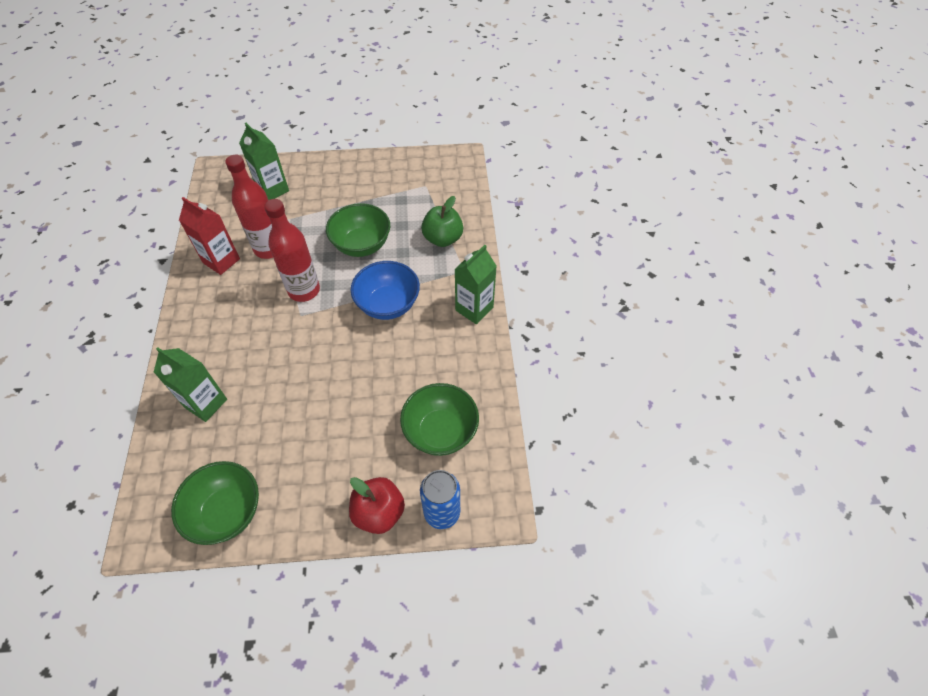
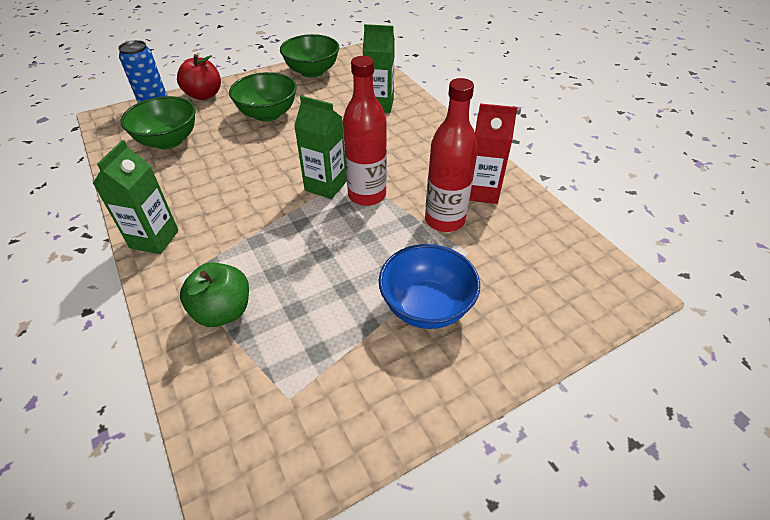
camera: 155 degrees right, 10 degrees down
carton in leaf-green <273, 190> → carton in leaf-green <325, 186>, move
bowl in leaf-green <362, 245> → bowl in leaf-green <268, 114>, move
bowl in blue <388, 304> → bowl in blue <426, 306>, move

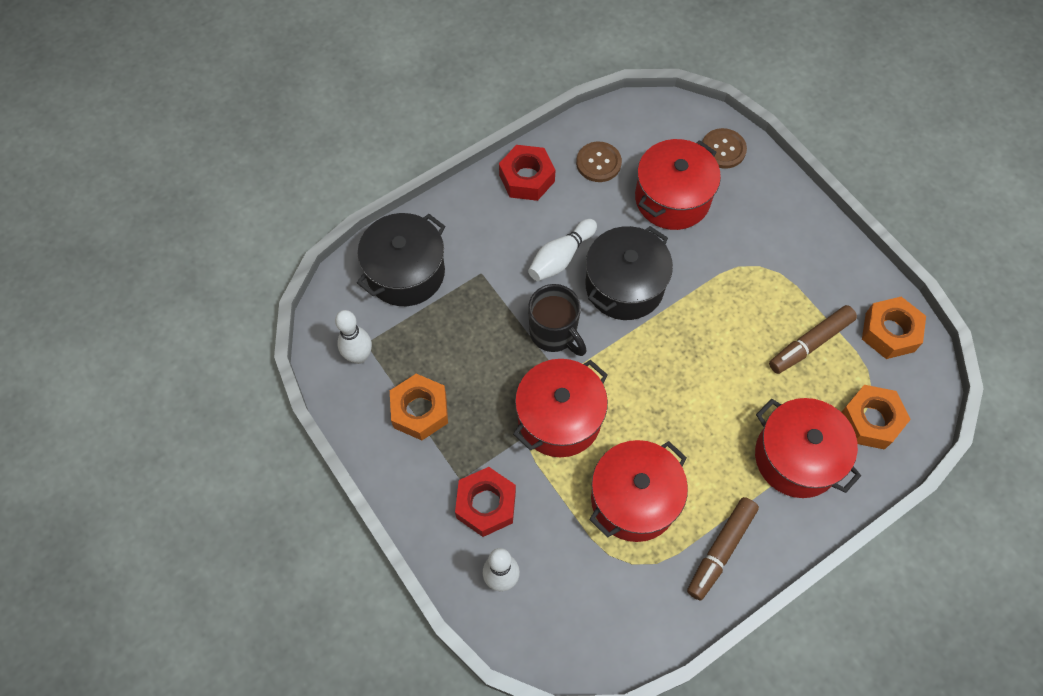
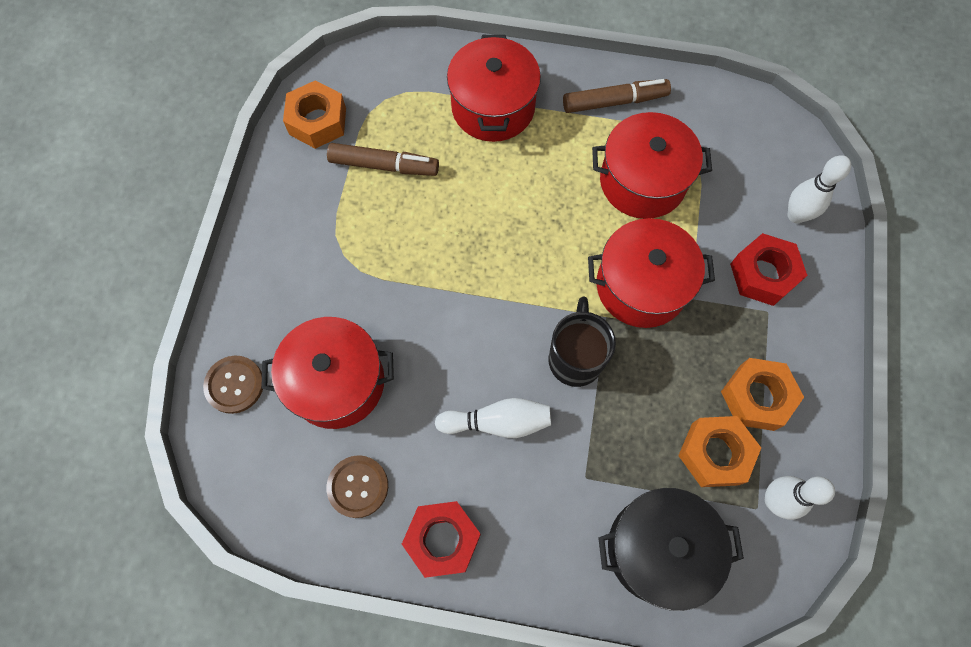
camera: 135 degrees left, 5 degrees up
pot in black <624, 286> → -
nut in orange-coloured <870, 421> → nut in orange-coloured <714, 453>, move

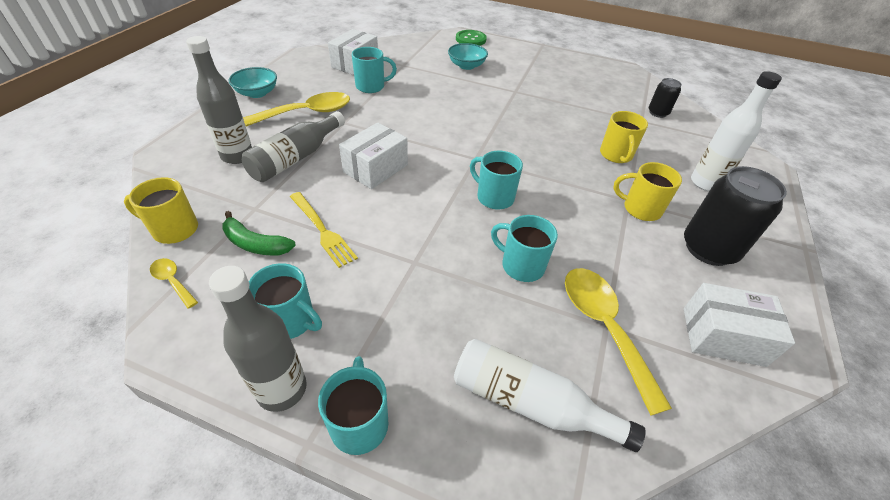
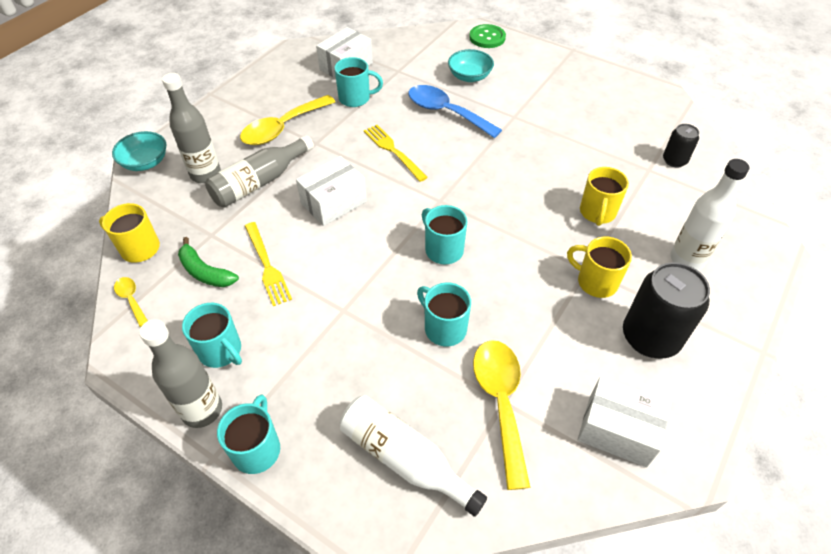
camera: 15 degrees right, 5 degrees up
- → table fork in bright yellow <392, 150>
- → tablespoon in blue <446, 112>
bowl in aqua <257, 93> → bowl in aqua <145, 162>, move
tablespoon in bright yellow <308, 113> → tablespoon in bright yellow <282, 128>, 150 degrees clockwise

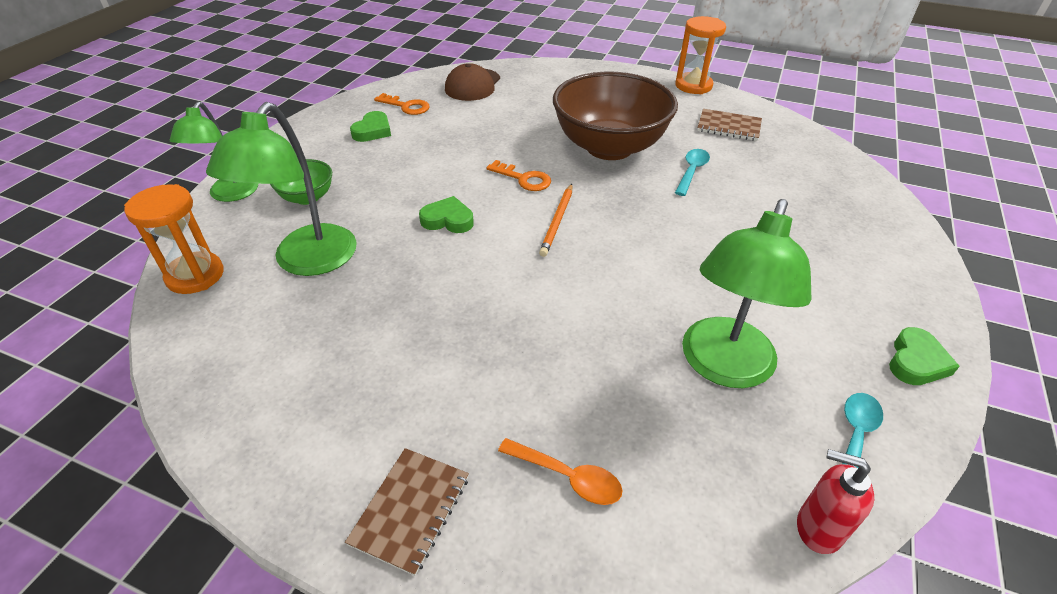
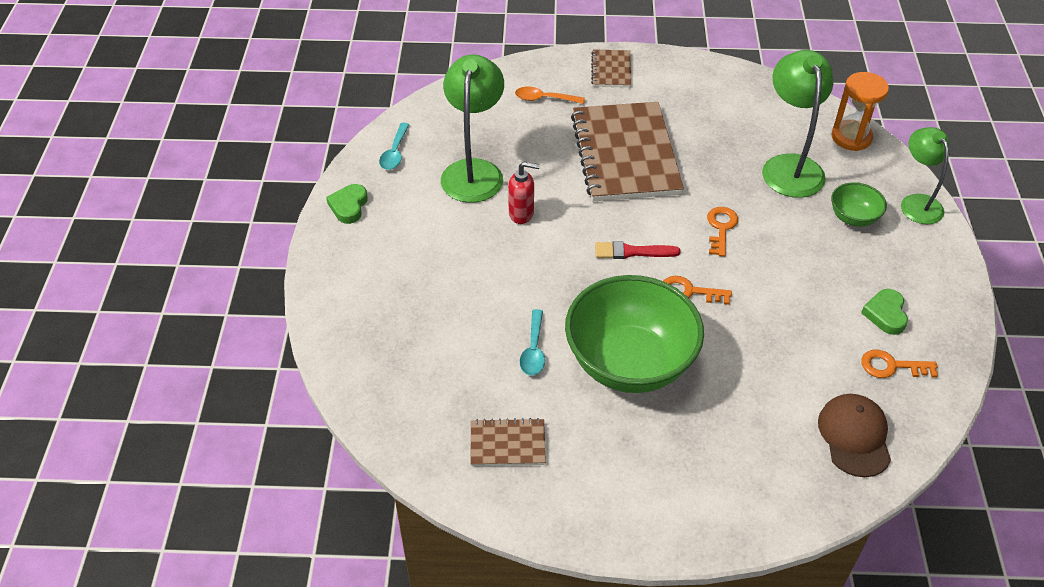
camera: 160 degrees right, 5 degrees up
sandglass in orange-coloured <693, 86> → -
- → exercise book in russet <625, 154>
soap dispenser in scarlet <818, 528> → soap dispenser in scarlet <521, 214>, move
love heart in leaf-green <448, 220> → door key in orange-coloured <721, 228>
pencil in orange-coloured <557, 221> → brush in scarlet <632, 252>
bowl in russet <609, 147> → bowl in leaf-green <629, 363>

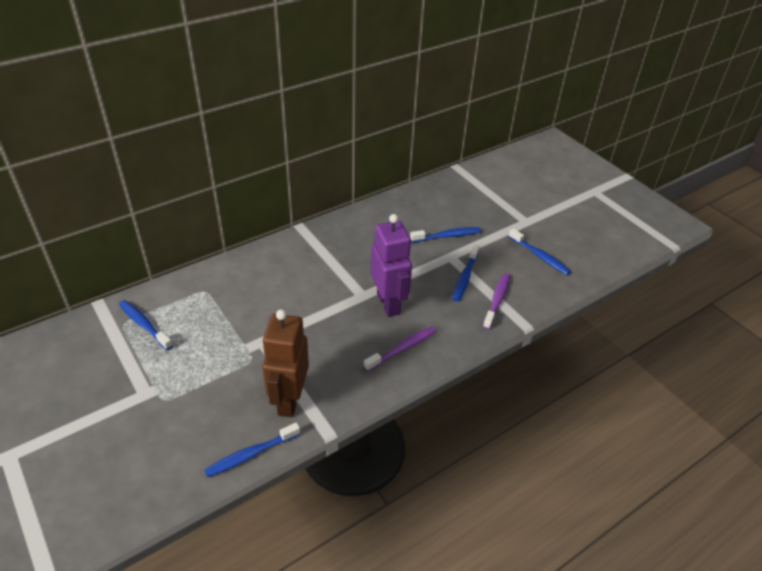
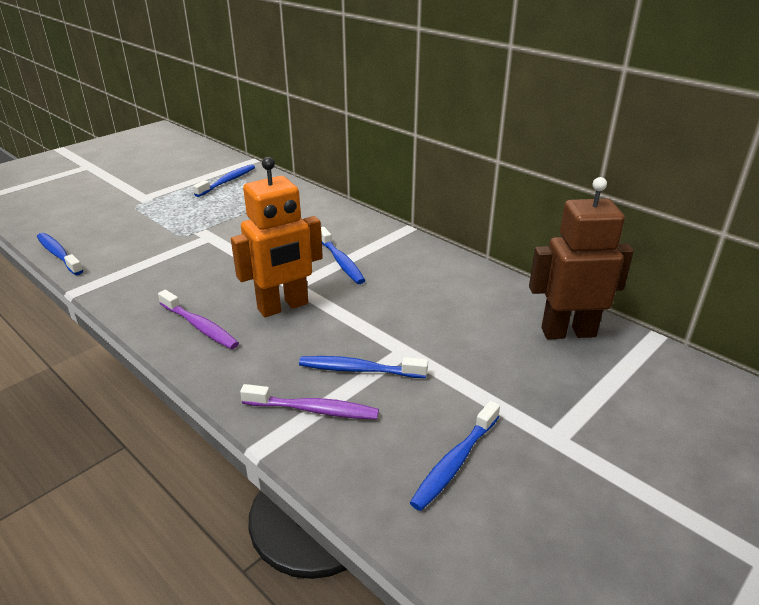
camera: 80 degrees right, 10 degrees down
toy robot in russet <289, 400> → toy robot in russet <568, 332>, move
tooth brush in blue <447, 236> → tooth brush in blue <341, 262>, move
toy robot in purple <389, 304> → toy robot in orange-coloured <283, 307>

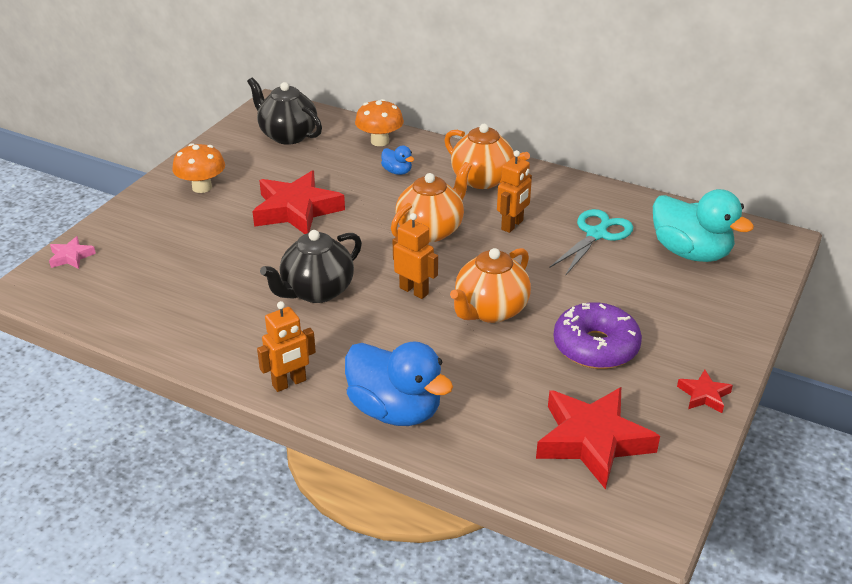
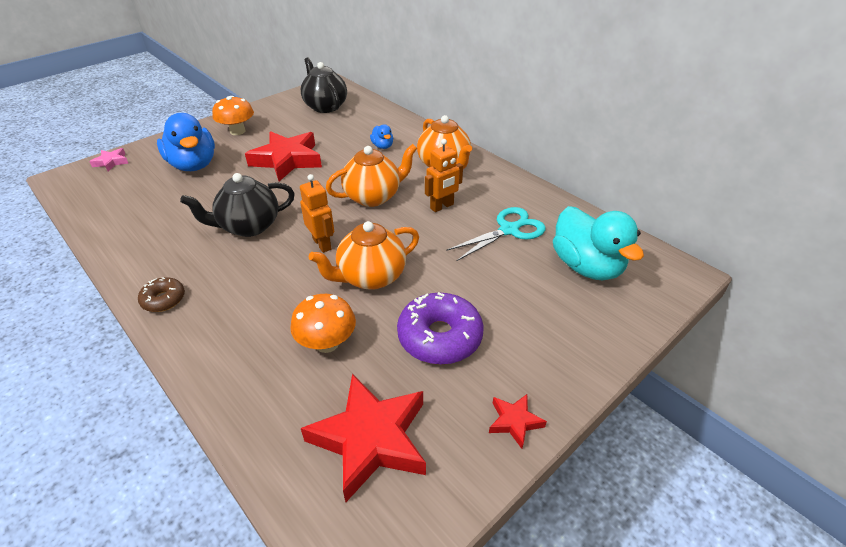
camera: 20 degrees right, 5 degrees up
toy duck in blue <395, 410> → toy duck in blue <193, 165>, move
toadstool in orange-coloured <379, 141> → toadstool in orange-coloured <327, 343>, move
toy robot in orange-coloured <289, 383> → doughnut in russet <163, 299>

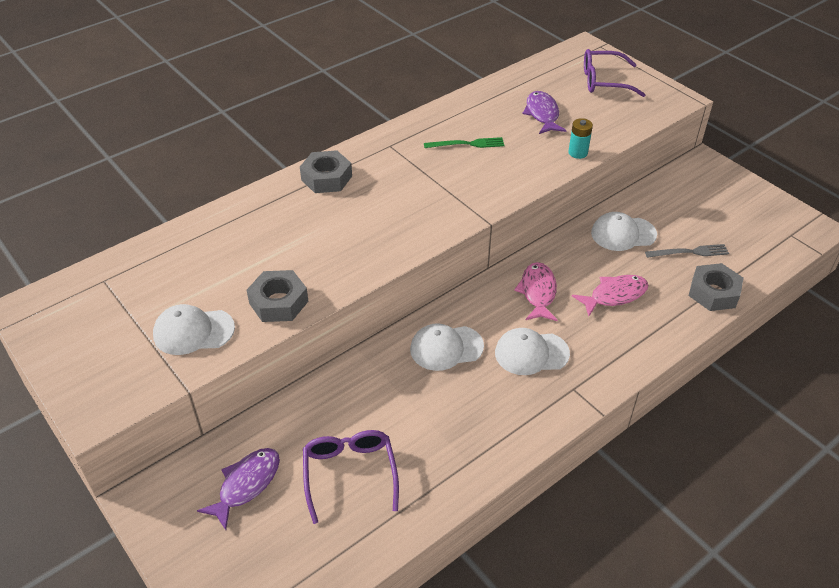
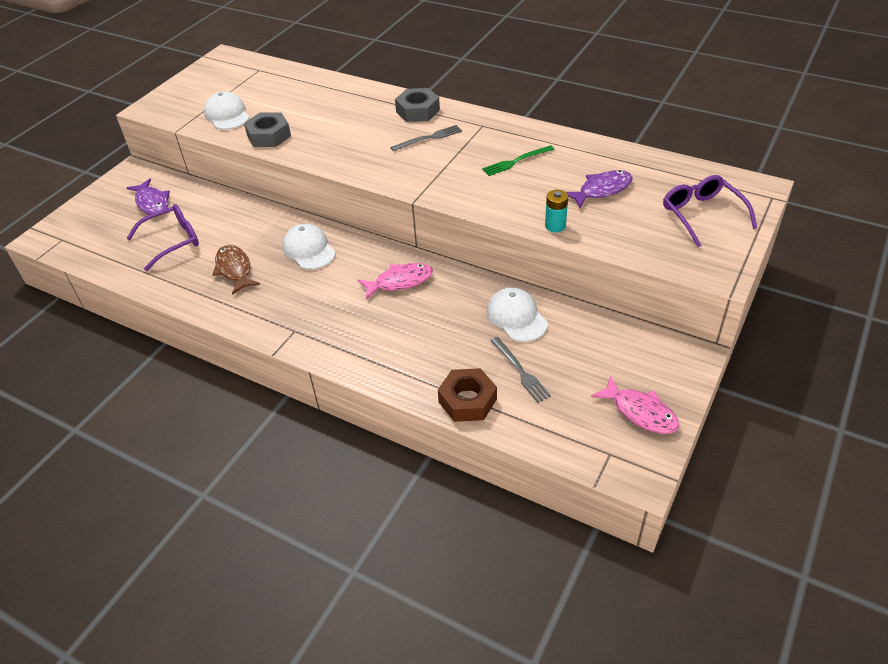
camera: 70 degrees right, 0 degrees up
baseball cap in white <531, 353> → -
- → fish in russet <234, 269>
- → table fork in gray <429, 138>
fish in pink <614, 295> → fish in pink <640, 412>, move
nut in gray <713, 293> → nut in russet <467, 400>
fish in purple <246, 485> → fish in purple <152, 203>, 45 degrees clockwise
table fork in leaf-green <467, 144> → table fork in leaf-green <516, 161>, 90 degrees clockwise

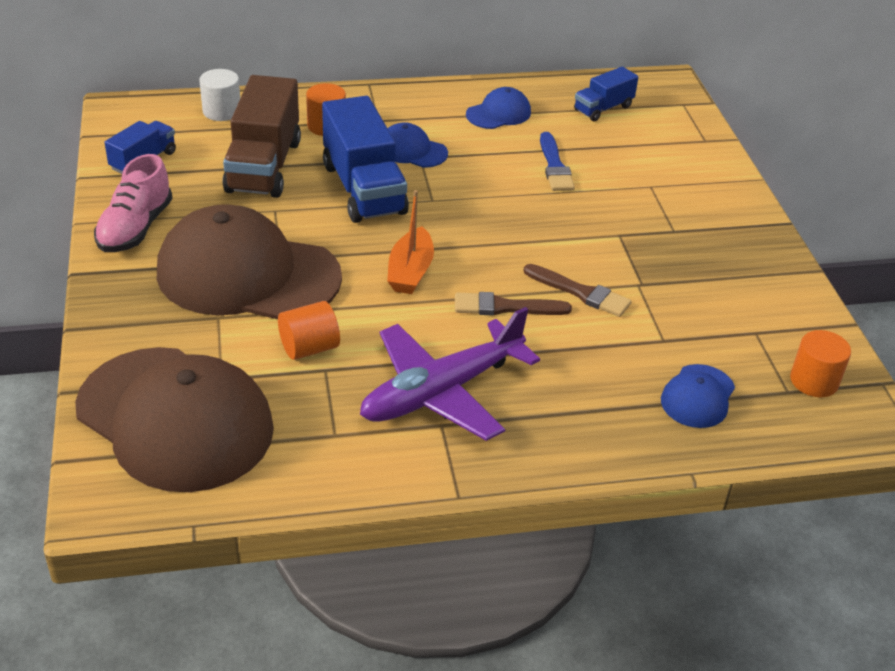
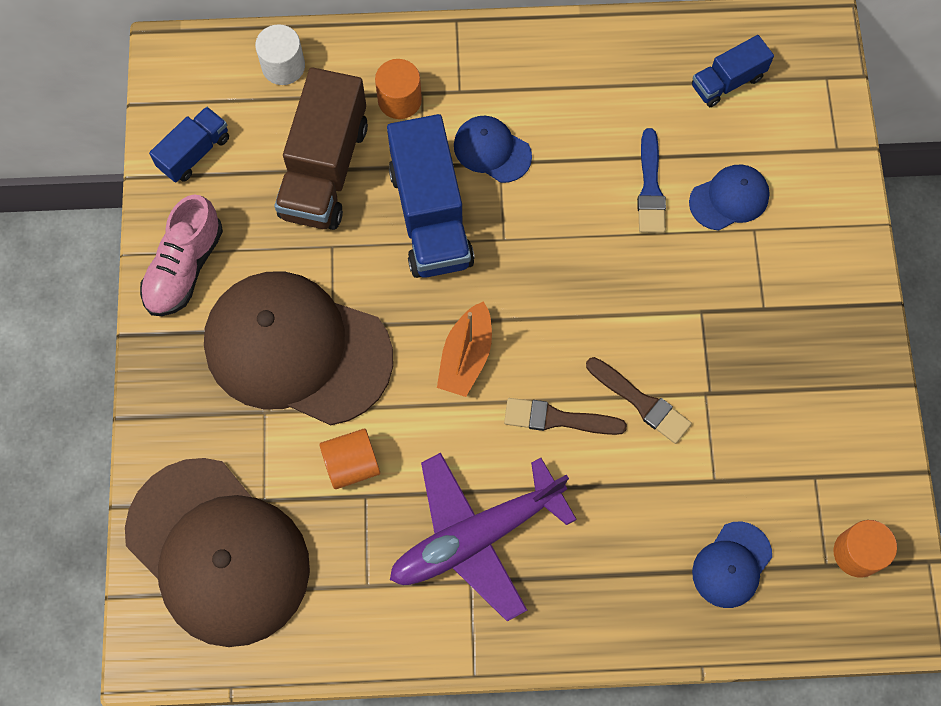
camera: 10 degrees right, 30 degrees up
baseball cap in blue <498, 113> → baseball cap in blue <729, 199>, move

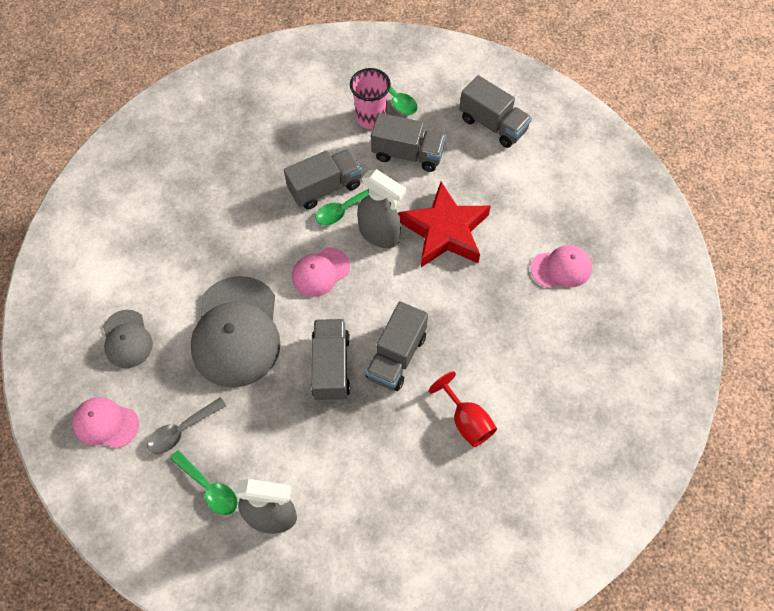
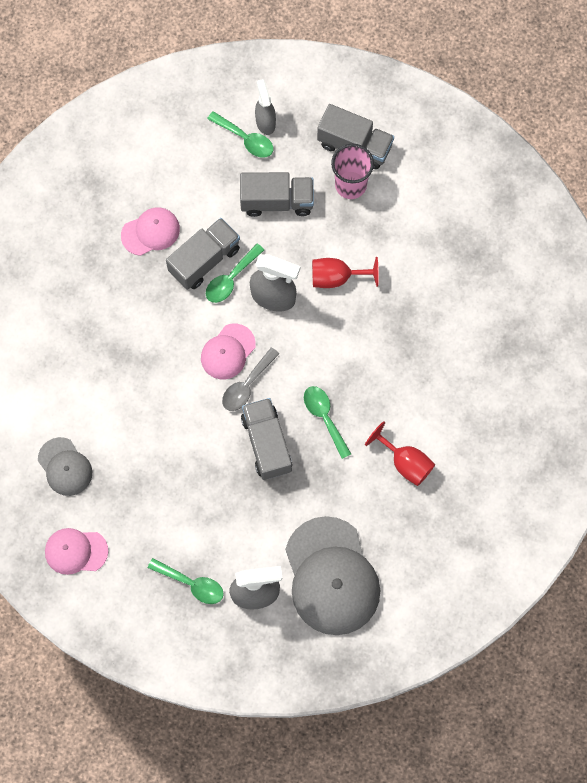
camera: 15 degrees left, 10 degrees up
- → spray bottle in gray <265, 122>
tablespoon in gray <182, 430> → tablespoon in gray <247, 385>, move
baseball cap in gray <236, 332> → baseball cap in gray <331, 576>, move
beaker in pink <371, 118> → beaker in pink <350, 185>, move
baseball cap in pink <561, 268> → baseball cap in pink <150, 232>, move
truck in gray <396, 356> → tablespoon in leaf-green <325, 418>
star shape in scarlet <445, 231> → chalice in scarlet <337, 277>

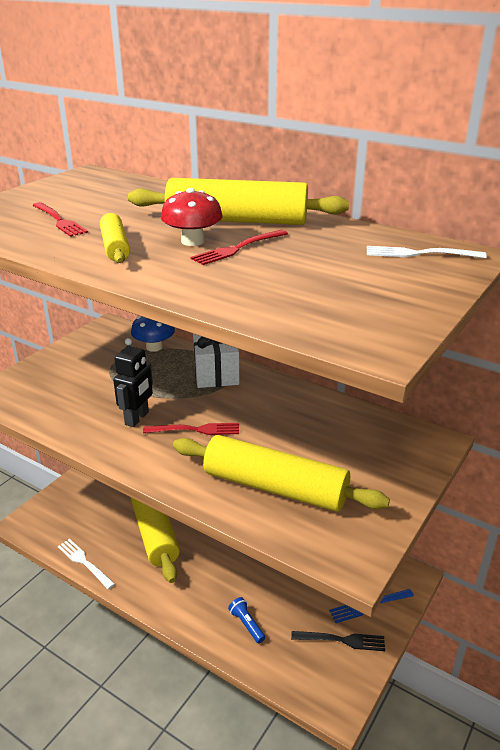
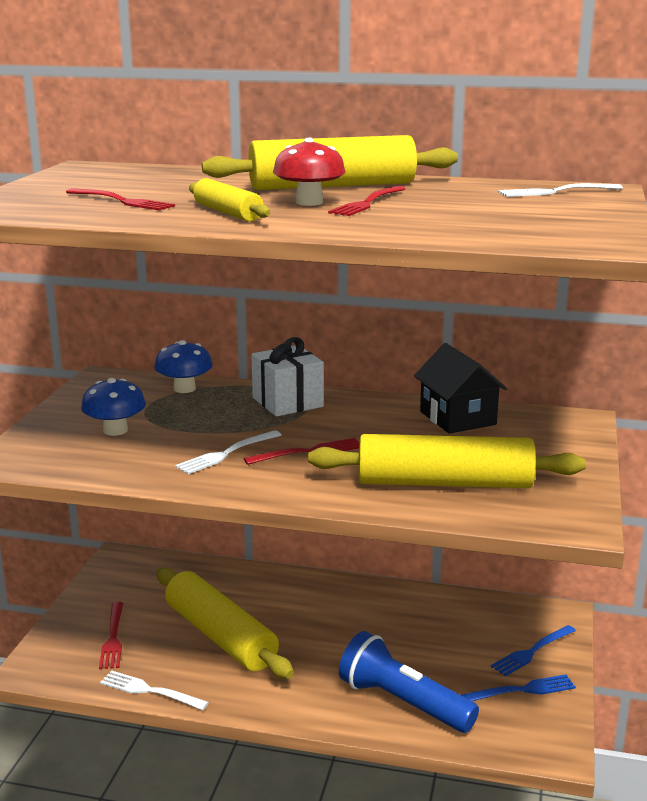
camera: 20 degrees left, 10 degrees down
- → toadstool in blue <115, 430>
- → table fork in scarlet <113, 638>
- → cottage in black <457, 418>
toy robot in black <137, 418> → table fork in white <226, 454>
table fork in black <341, 640> → table fork in blue <522, 690>
flashlight in blue <246, 624> → flashlight in blue <403, 702>, x2.26

